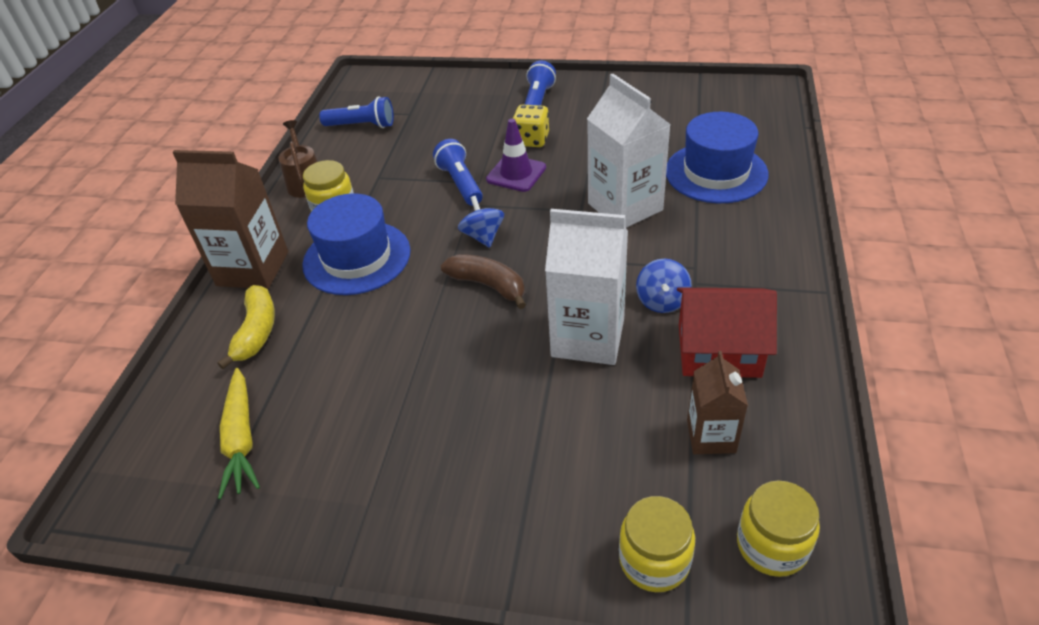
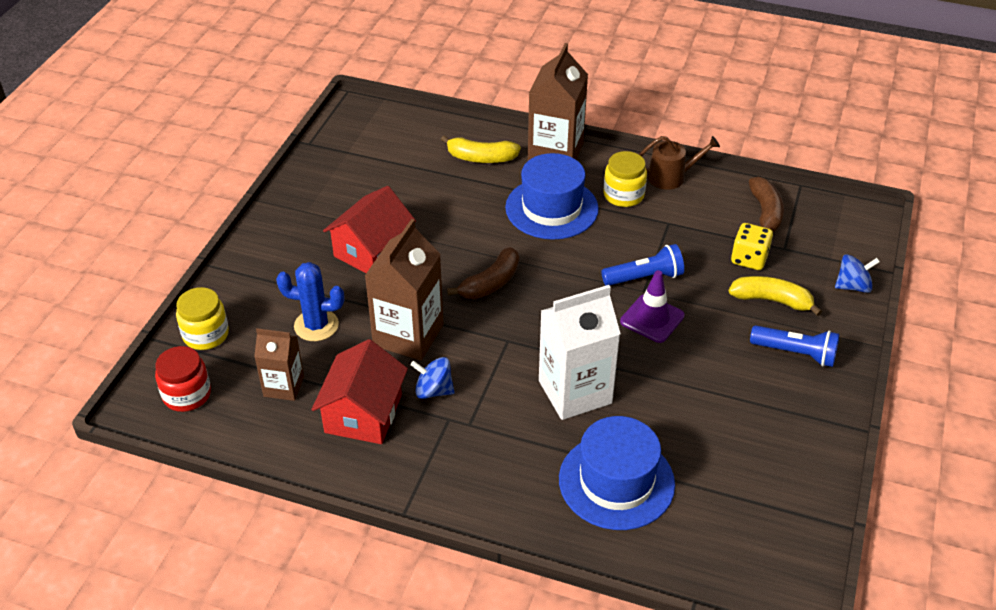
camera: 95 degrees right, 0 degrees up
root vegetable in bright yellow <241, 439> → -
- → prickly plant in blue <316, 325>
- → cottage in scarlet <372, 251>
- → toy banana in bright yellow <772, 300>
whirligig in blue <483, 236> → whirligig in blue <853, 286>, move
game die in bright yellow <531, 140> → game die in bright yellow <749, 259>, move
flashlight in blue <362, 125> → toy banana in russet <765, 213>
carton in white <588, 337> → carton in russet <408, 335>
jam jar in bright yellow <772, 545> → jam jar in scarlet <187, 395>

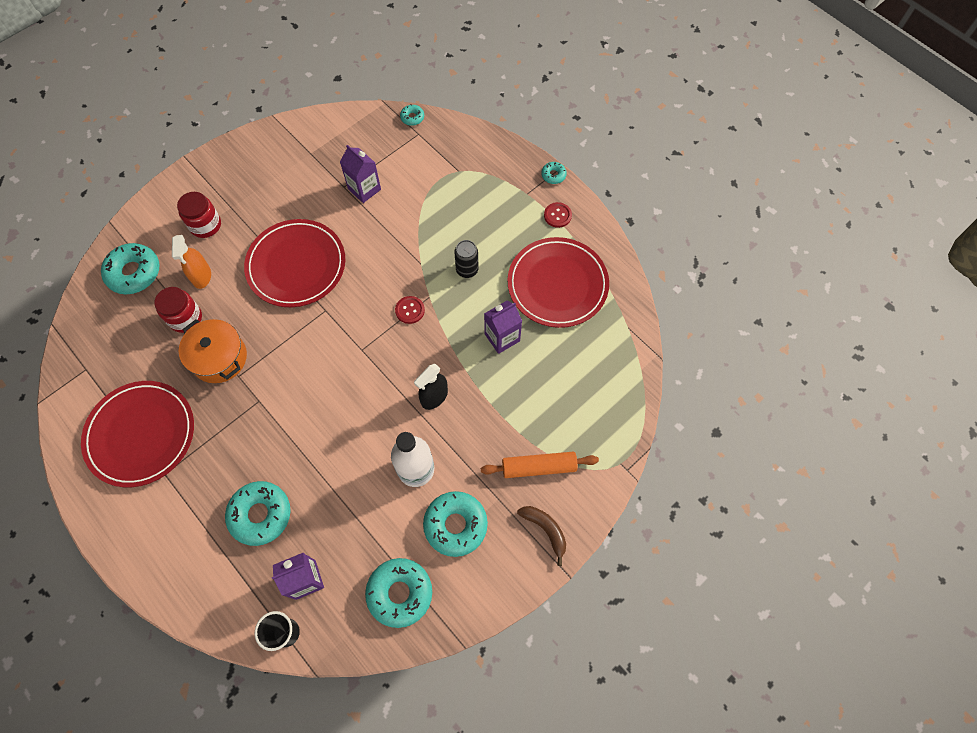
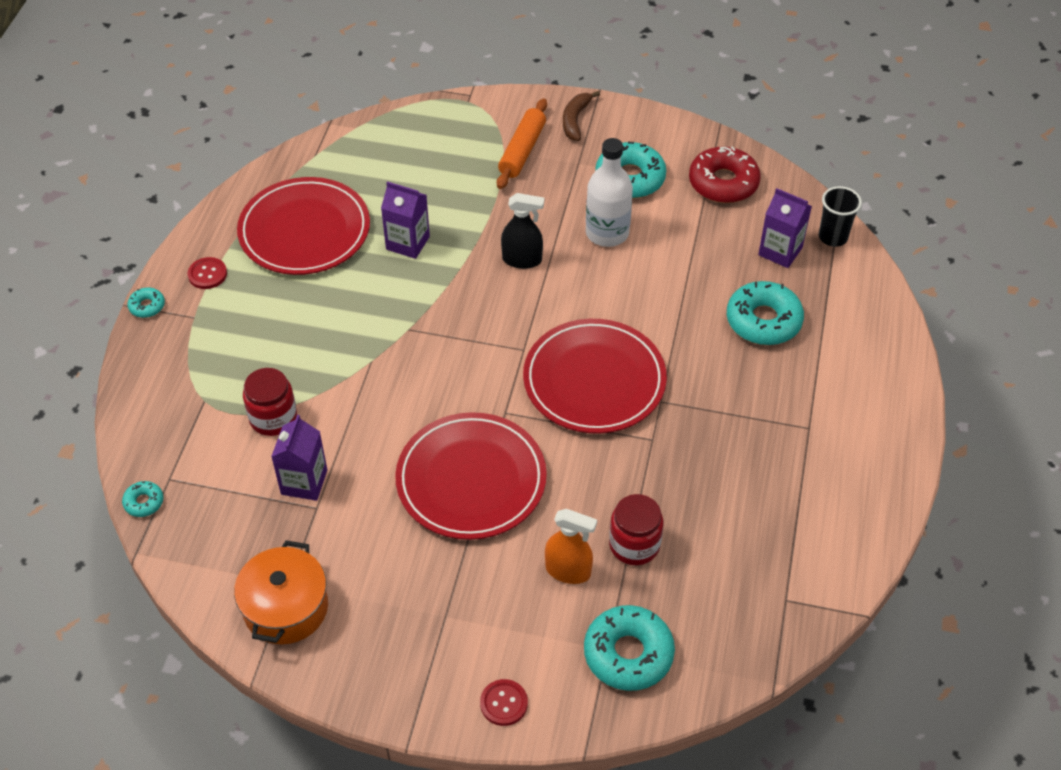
camera: 125 degrees left, 15 degrees down
can in black <467, 270> → -
dinner plate in scarlet <141, 435> → dinner plate in scarlet <594, 380>, move
jam jar in scarlet <205, 225> → jam jar in scarlet <273, 418>, move
pot in orange-coloured <219, 358> → pot in orange-coloured <286, 607>, move
sewing button in scarlet <410, 310> → sewing button in scarlet <504, 703>, move
doughnut in aqua <400, 593> → doughnut in scarlet <723, 183>
spray bottle in orange-coloured <202, 276> → spray bottle in orange-coloured <568, 571>, 60 degrees clockwise
dough roller in orange-coloured <539, 467> → dough roller in orange-coloured <522, 151>, 60 degrees clockwise

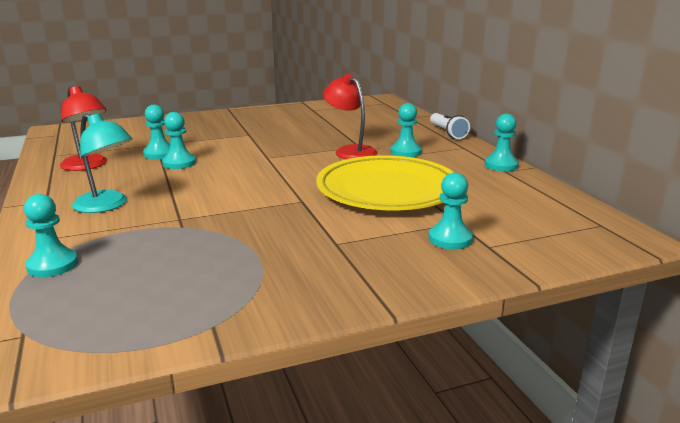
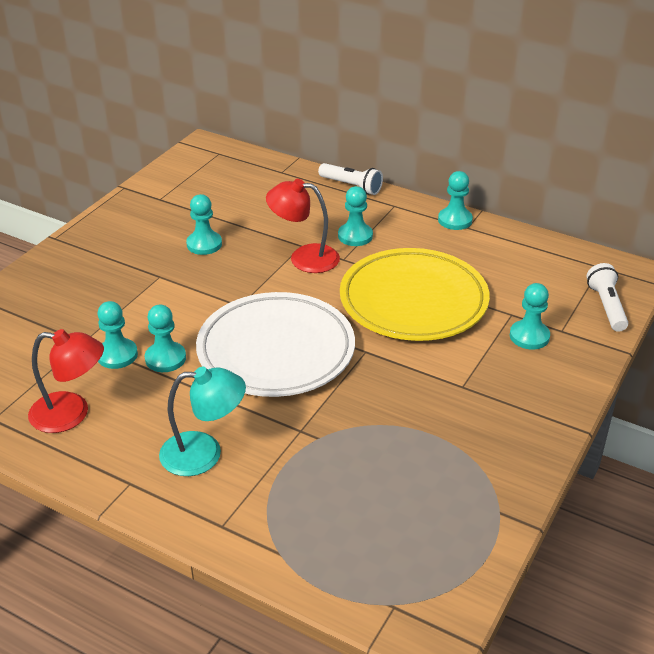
camera: 40 degrees left, 15 degrees up
- → dinner plate in white <276, 351>
- → flashlight in white <606, 306>
pawn in aqua <52, 265> → pawn in aqua <204, 244>, move

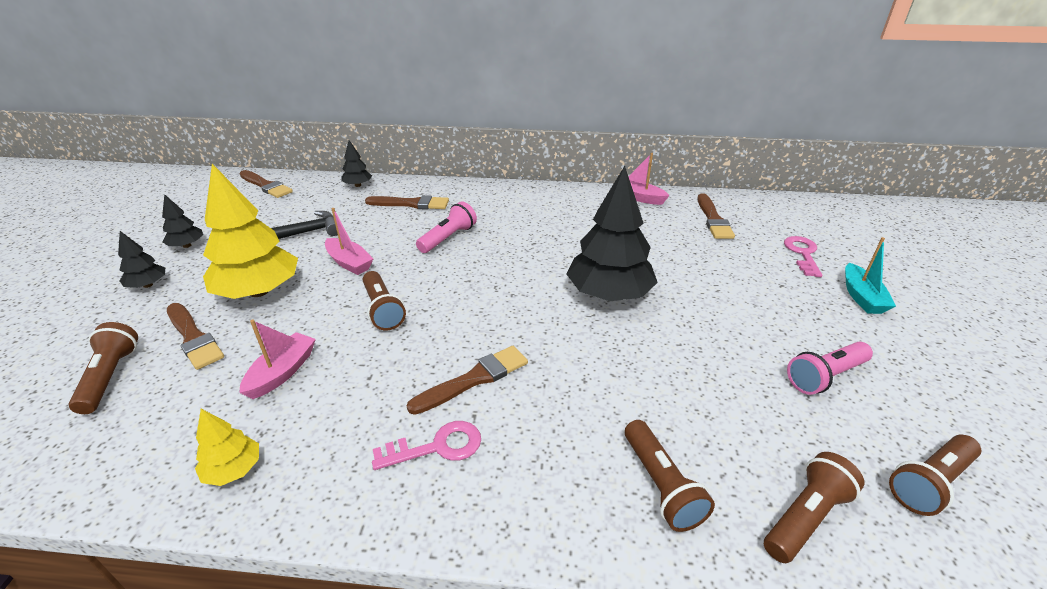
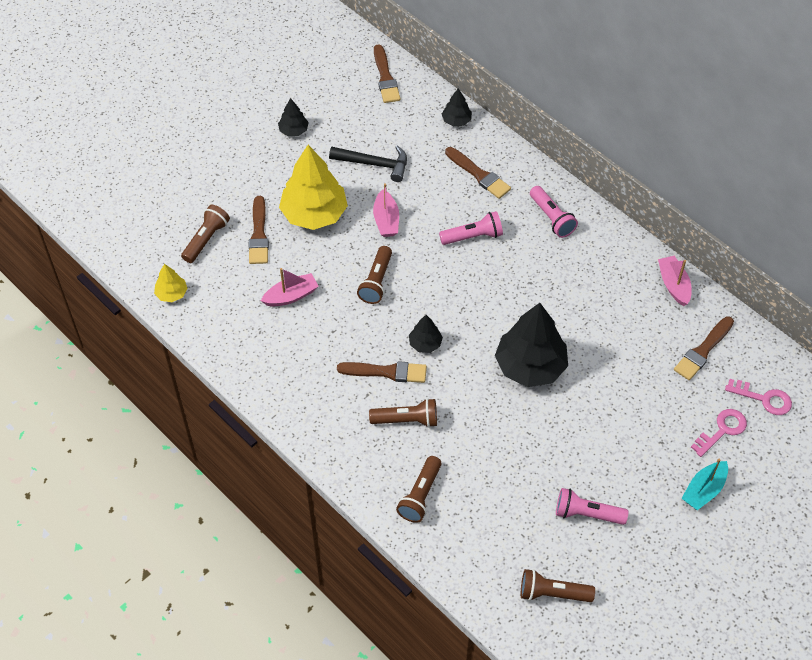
camera: 40 degrees right, 20 degrees up
- → flashlight in pink <552, 218>
tree in black <148, 285> → tree in black <425, 343>, move
tree in bright yellow <233, 469> → tree in bright yellow <172, 293>, move
door key in pink <437, 447> → door key in pink <763, 398>, move
flashlight in russet <805, 517> → flashlight in russet <407, 420>, move

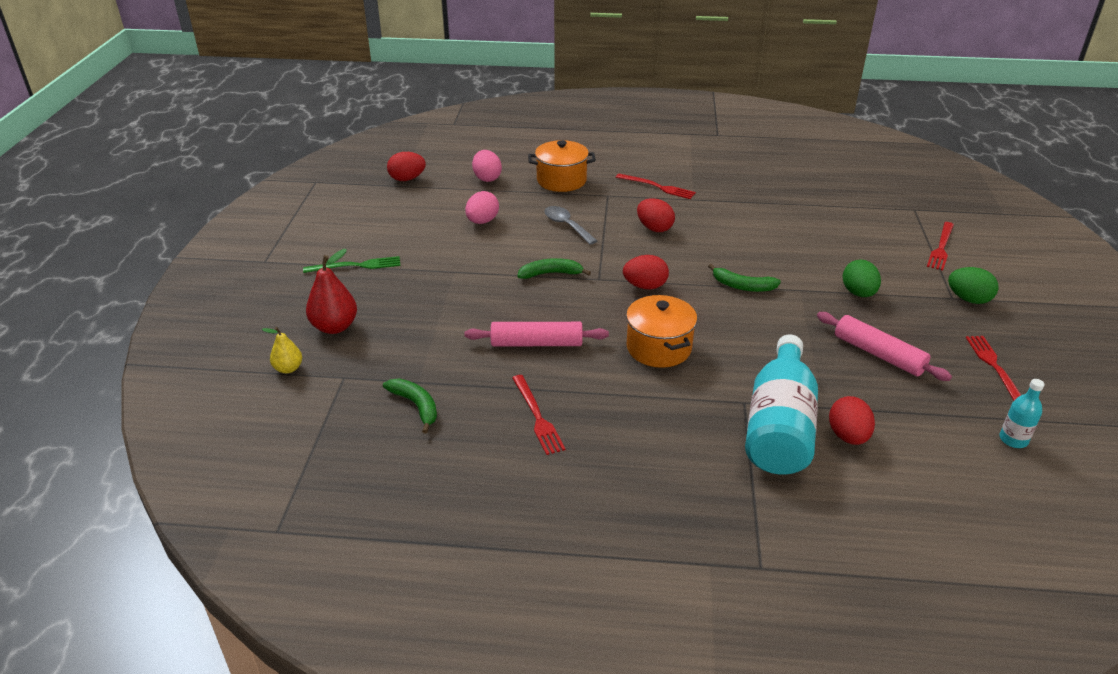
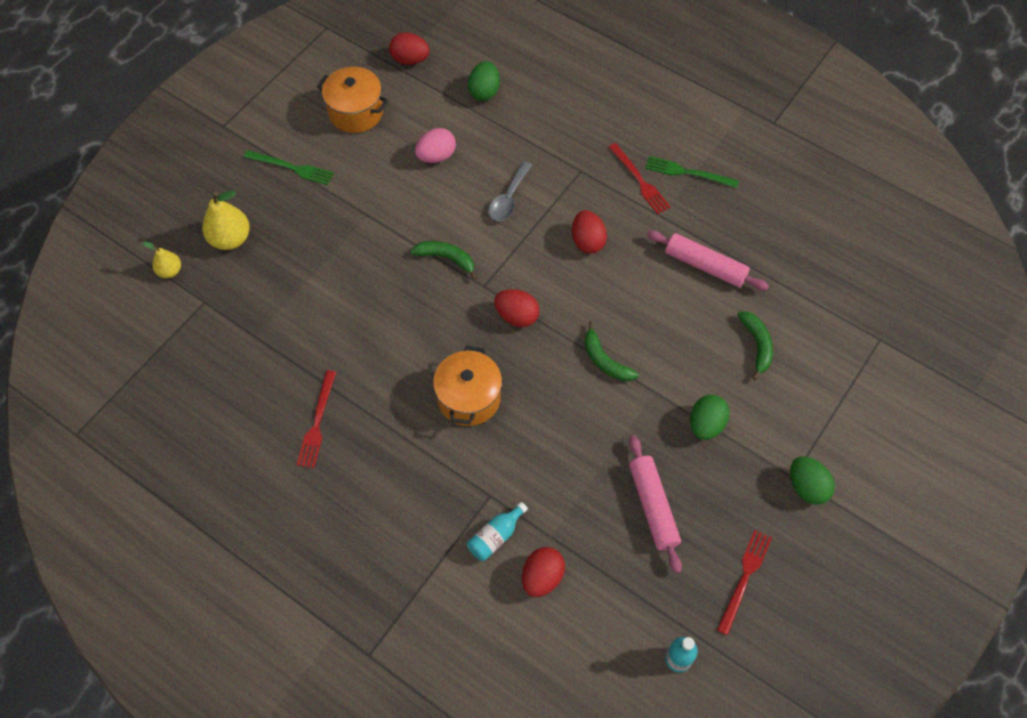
camera: 30 degrees right, 25 degrees up
table fork in scarlet <941, 248> → -
- → table fork in leaf-green <687, 173>
toy banana in leaf-green <416, 406> → toy banana in leaf-green <757, 345>, move
dough roller in pink <536, 343> → dough roller in pink <705, 266>, move
pot in orange-coloured <561, 180> → pot in orange-coloured <356, 112>, move
toy pear in scarlet <334, 327> → toy pear in bright yellow <230, 239>
toy egg in pink <487, 178> → toy egg in leaf-green <484, 91>
tablespoon in gray <567, 225> → tablespoon in gray <508, 198>, 150 degrees counterclockwise
flask in aqua <779, 426> → flask in aqua <495, 536>, x0.43

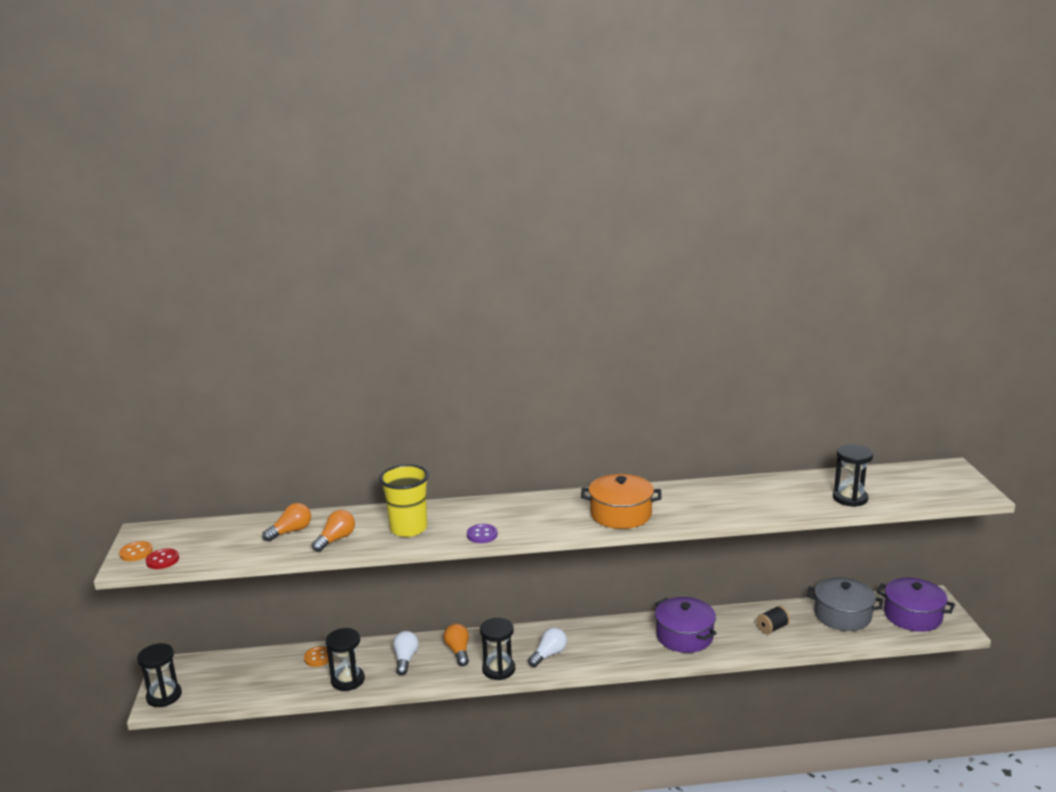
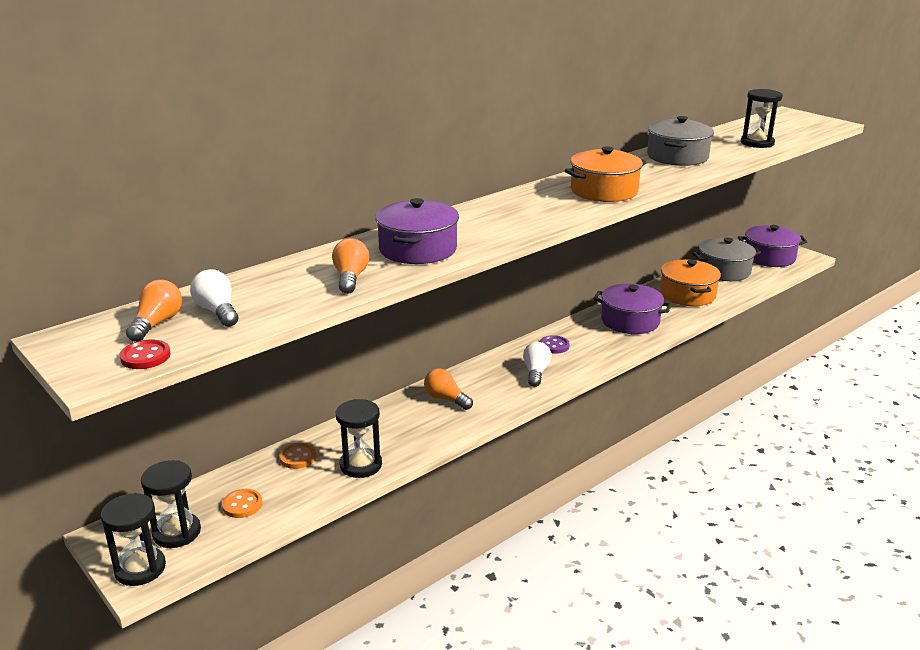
camera: 35 degrees left, 5 degrees up
- → pot in gray <677, 157>
sewing button in orange-coloured <136, 552> → sewing button in orange-coloured <242, 505>, move
light bulb in orange-coloured <291, 531> → light bulb in orange-coloured <157, 323>, move
light bulb in white <405, 659> → light bulb in white <217, 311>, move
sewing button in purple <482, 535> → sewing button in purple <554, 346>, move
sandglass in black <498, 669> → sandglass in black <177, 532>, move
beaker in bright yellow <408, 528> → pot in purple <418, 249>
reel of thread in black <772, 628> → pot in orange-coloured <687, 294>

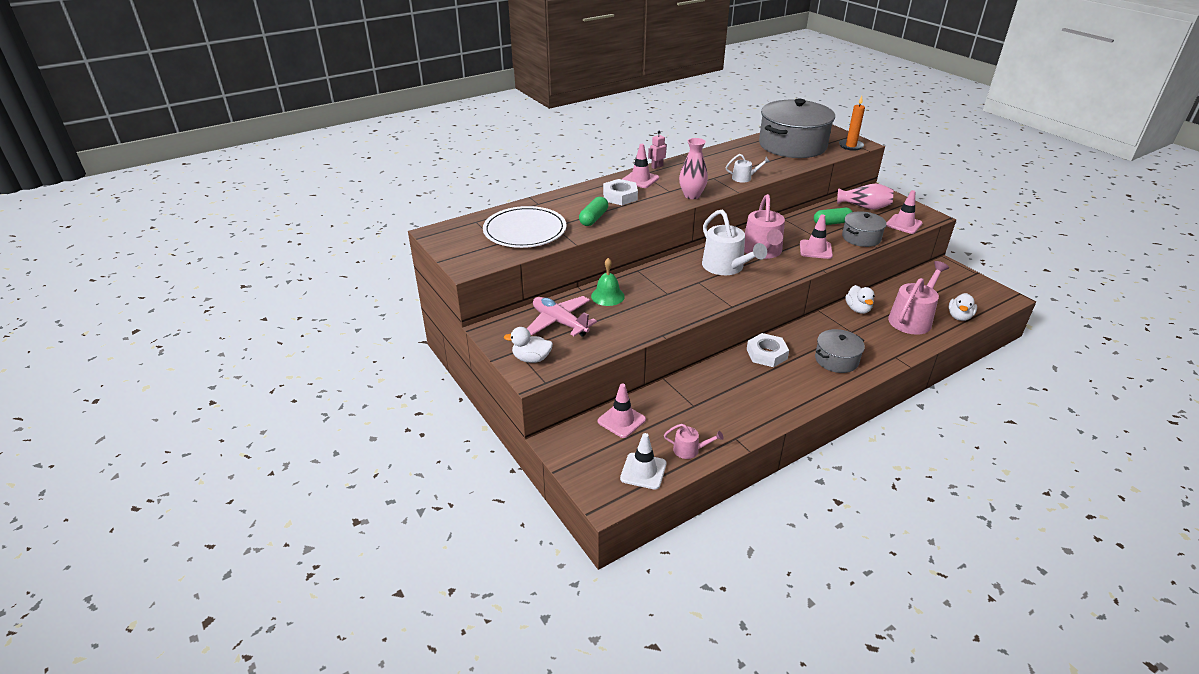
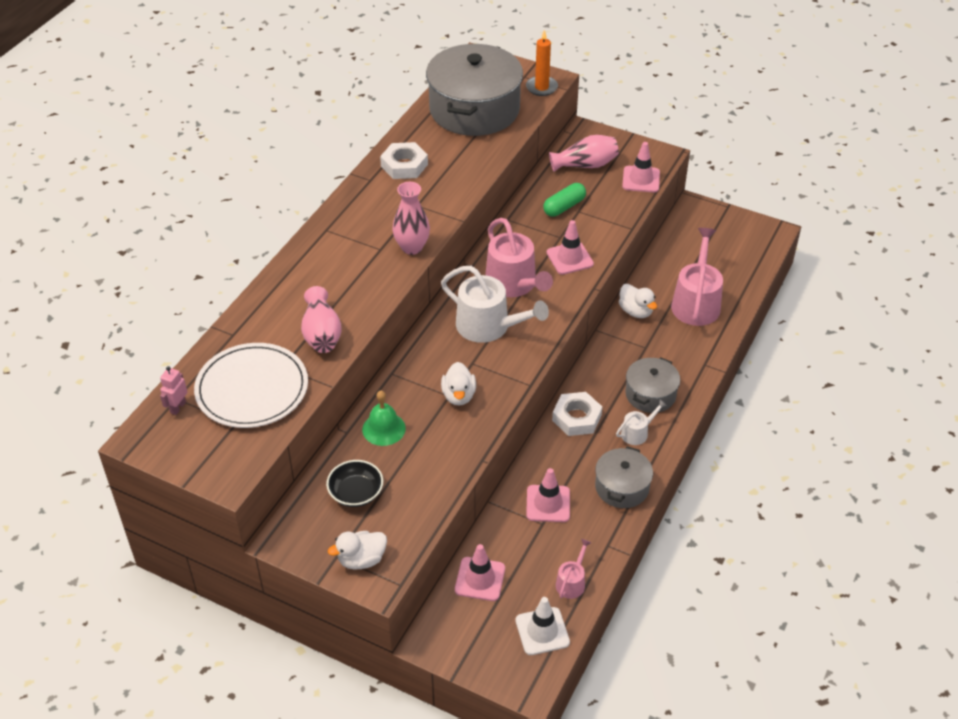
camera: 30 degrees left, 10 degrees up
nut in white <620, 196> → nut in white <404, 165>, move
safety cone in pink <640, 179> → safety cone in pink <548, 504>, move
toy robot in pink <657, 166> → toy robot in pink <178, 407>, move
watering pot in white <744, 178> → watering pot in white <637, 433>, move
pot in gray <861, 238> → pot in gray <622, 487>, move
toy duck in white <959, 317> → toy duck in white <459, 396>, move
plane in pink <559, 322> → bowl in black <356, 493>
pill shape in leaf-green <593, 218> → flower vase in pink <321, 334>
watering pot in pink <689, 450> → watering pot in pink <572, 582>, 45 degrees counterclockwise

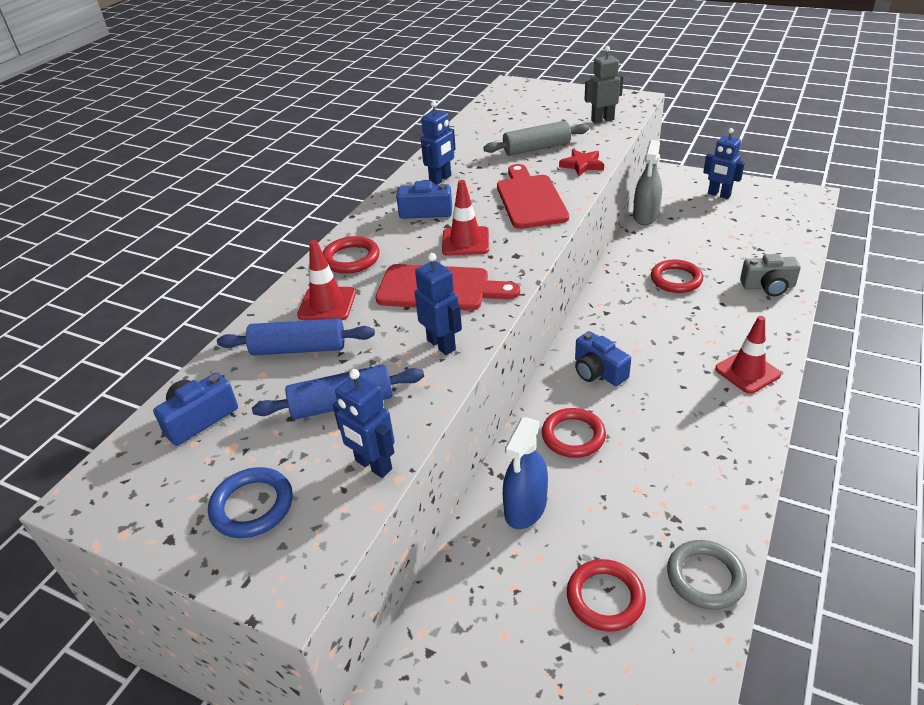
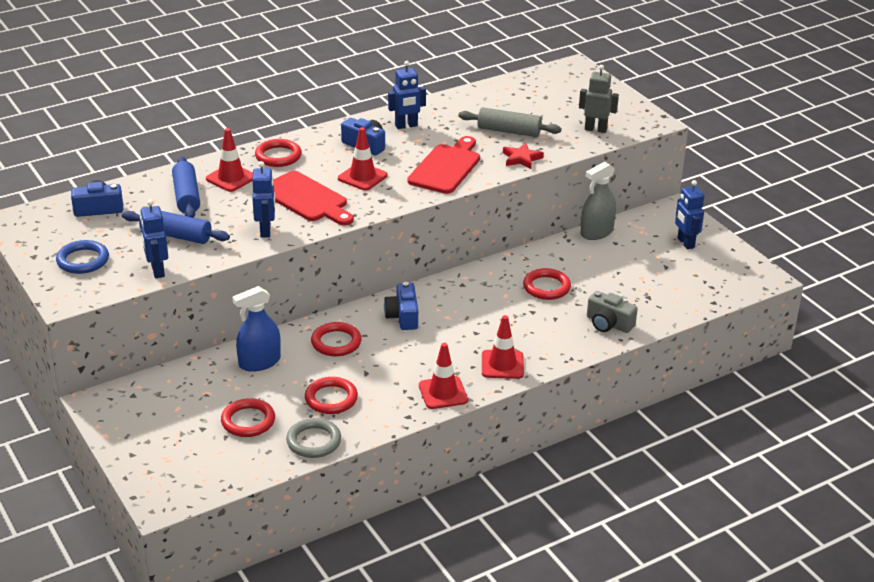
camera: 30 degrees right, 5 degrees down
- → torus in scarlet <331, 399>
- → safety cone in scarlet <443, 393>
dough roller in blue <299, 349> → dough roller in blue <186, 196>, 45 degrees clockwise

